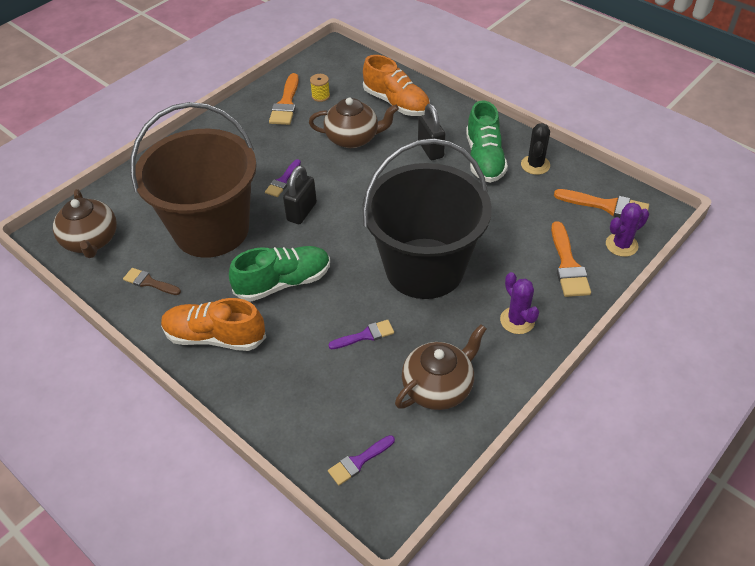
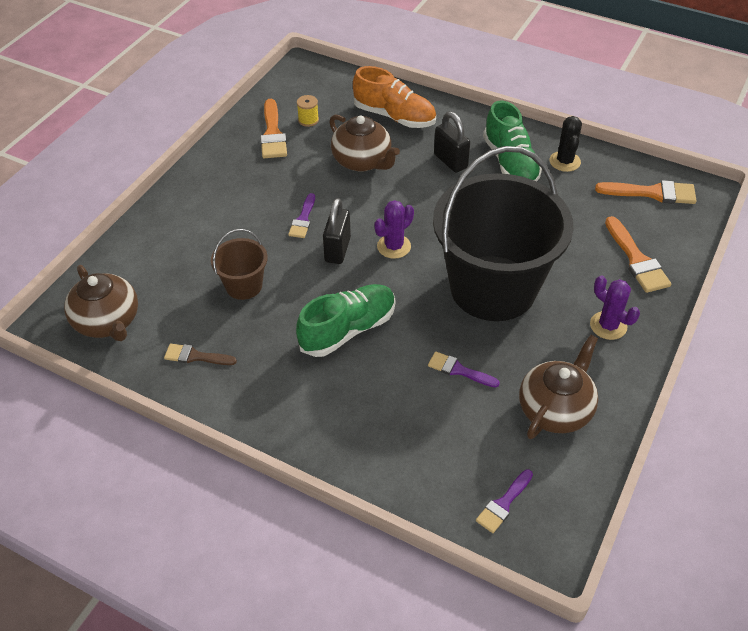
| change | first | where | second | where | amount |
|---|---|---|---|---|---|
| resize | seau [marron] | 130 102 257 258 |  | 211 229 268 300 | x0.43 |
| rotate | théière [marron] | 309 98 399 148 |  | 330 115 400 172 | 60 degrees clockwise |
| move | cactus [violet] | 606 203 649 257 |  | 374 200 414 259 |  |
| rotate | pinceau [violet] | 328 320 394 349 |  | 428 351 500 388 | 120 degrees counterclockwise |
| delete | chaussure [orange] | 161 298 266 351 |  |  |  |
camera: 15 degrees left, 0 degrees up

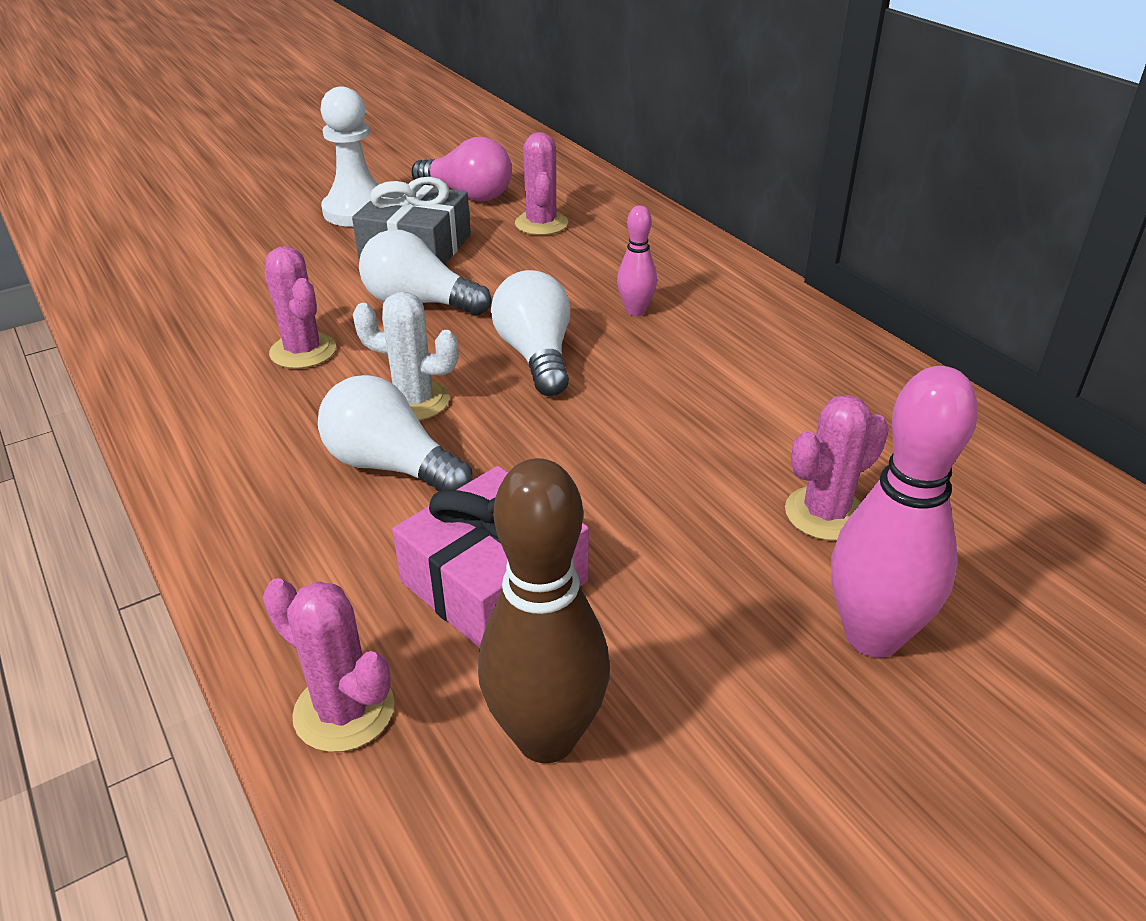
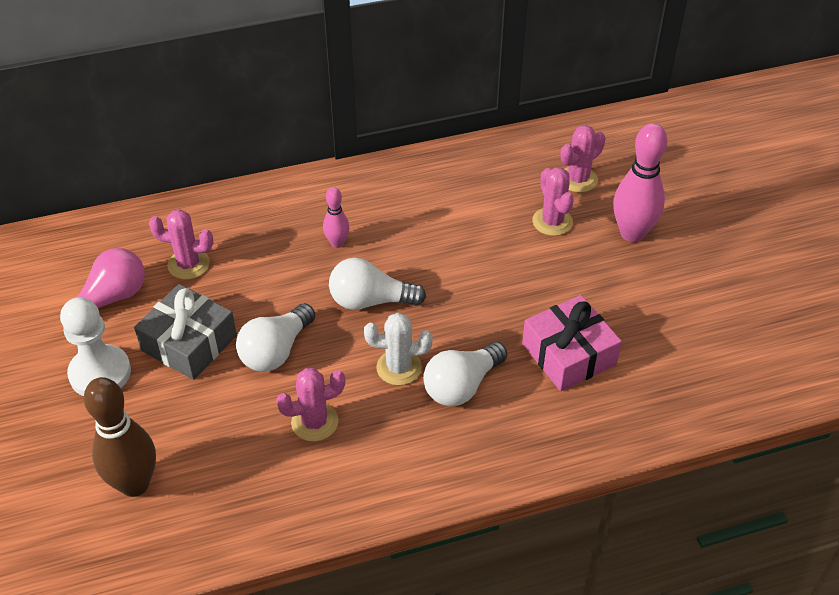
| change | first | where | second | where | amount |
|---|---|---|---|---|---|
| move | quille [marron] | 478 458 610 763 |  | 84 377 156 497 |  |
| rotate | cactus [blanc] | 353 292 459 421 |  | 364 313 432 385 | 60 degrees clockwise |
| move | cactus [rose] | 263 578 394 752 |  | 560 125 606 193 |  |
camera: 75 degrees left, 10 degrees up

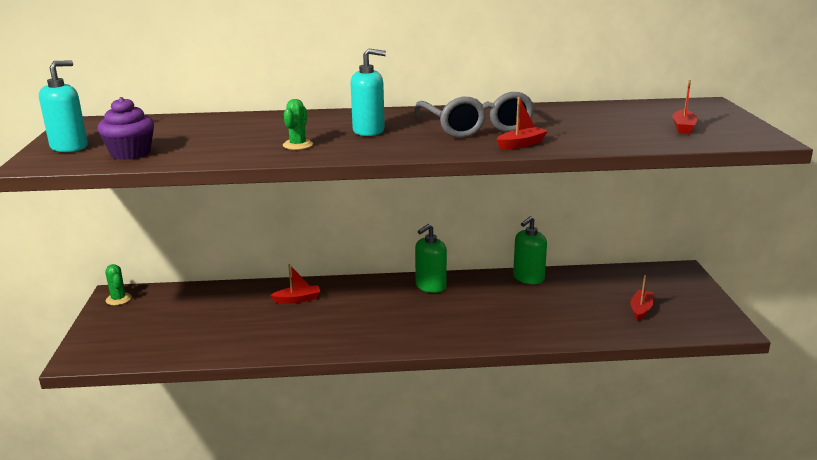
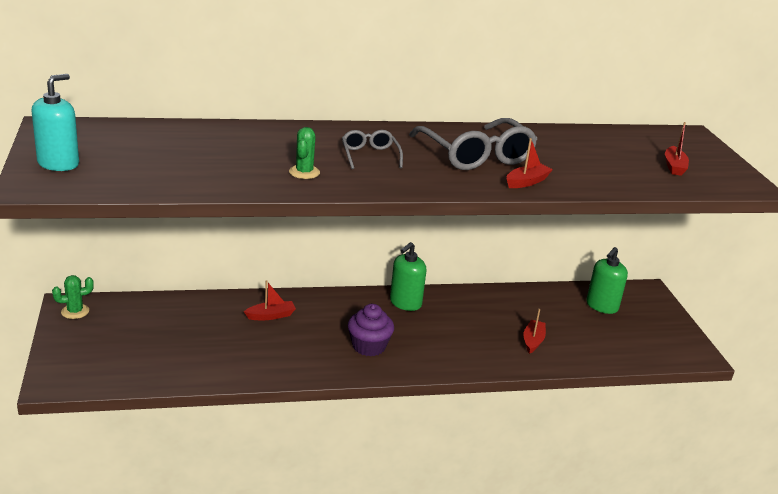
| change | first | where | second | where | amount |
|---|---|---|---|---|---|
| rotate | cactus [vert] | 105 264 132 305 |  | 52 275 94 319 | 75 degrees counterclockwise |
| replace | distributeur de savon [turquoise] | 351 48 386 136 | lunettes [gris] | 342 130 403 169 |  |
| move | muffin [violet] | 98 97 154 160 |  | 348 304 394 356 |  |
| move | bateau [rouge] | 631 275 653 321 |  | 523 309 546 354 |  |
| move | distributeur de savon [vert] | 513 216 547 284 |  | 586 247 628 314 |  |
camera: 10 degrees left, 5 degrees up

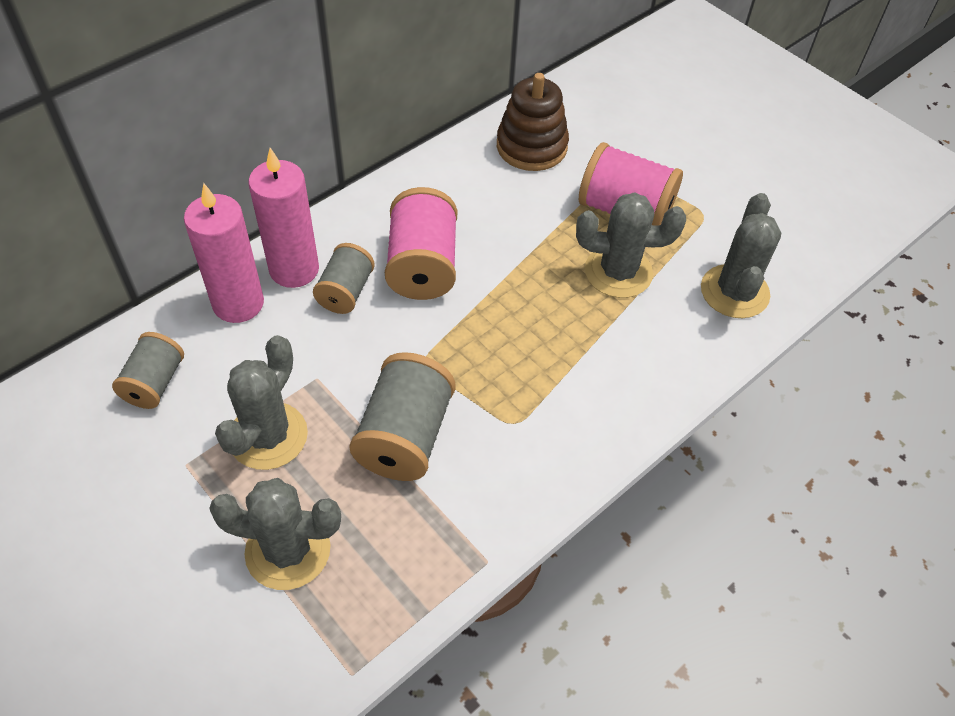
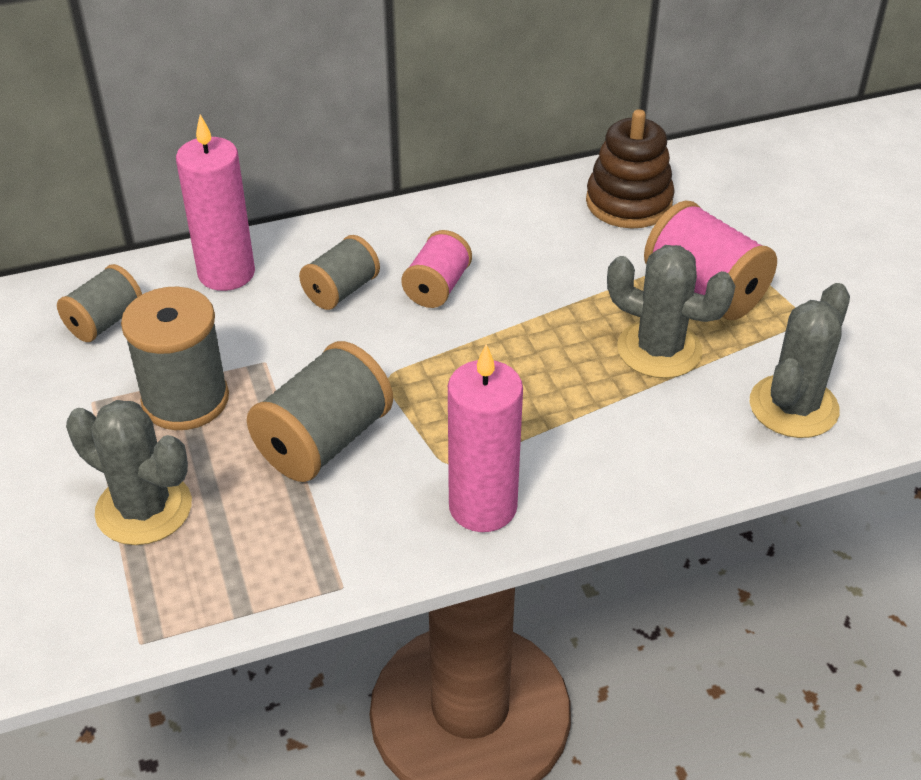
| change | first | where | second | where | amount |
|---|---|---|---|---|---|
| replace | cactus [gris] | 215 335 308 470 | bobine [gris] | 121 287 229 430 |  |
| resize | bobine [rose] | 385 187 457 300 |  | 401 230 472 308 | x0.63 |
| move | bougie [rose] | 248 148 319 288 |  | 448 344 523 532 |  |
camera: 25 degrees right, 10 degrees down

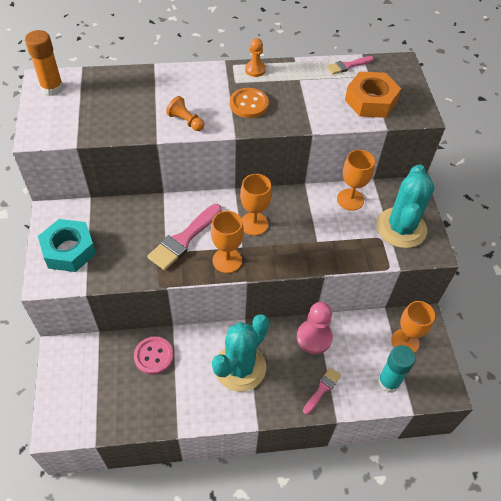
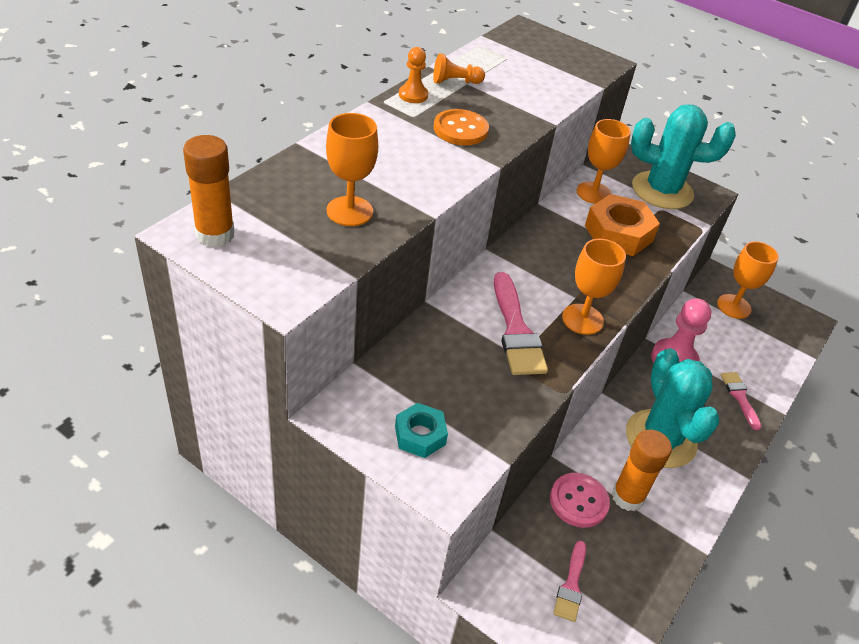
| change | first | where | second | where | amount |
|---|---|---|---|---|---|
| move | verre à pied [orange] | 240 174 272 236 |  | 326 113 378 226 |  |
| resize | écrou [turquoise] | 38 219 96 272 |  | 395 403 448 458 | x0.60 |
| move | pion [orange] | 166 96 204 131 |  | 433 53 485 84 |  |
| move | pinceau [rose] | 327 56 374 74 |  | 553 541 586 622 |  |
| move | écrou [orange] | 345 72 401 118 |  | 585 194 660 256 |  |
| insert |  |  | bâton de colle [orange] | 612 429 672 511 |  |
| rotate | cactus [turquoise] | 376 164 434 248 |  | 631 105 736 209 | 45 degrees counterclockwise |
| delete | bâton de colle [turquoise] | 378 345 416 393 |  |  |  |
camera: 50 degrees left, 10 degrees down

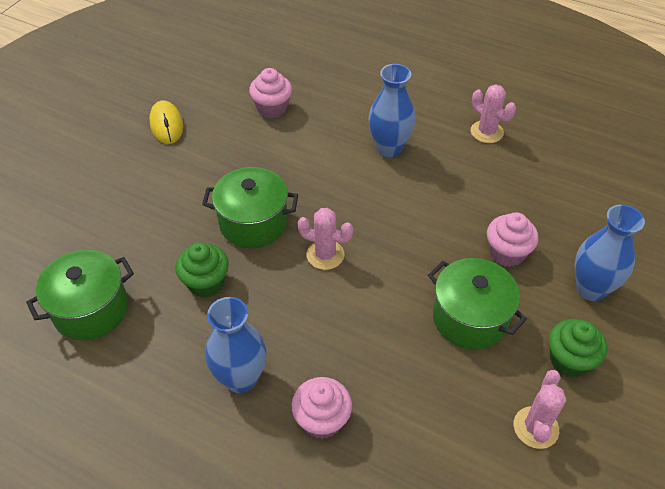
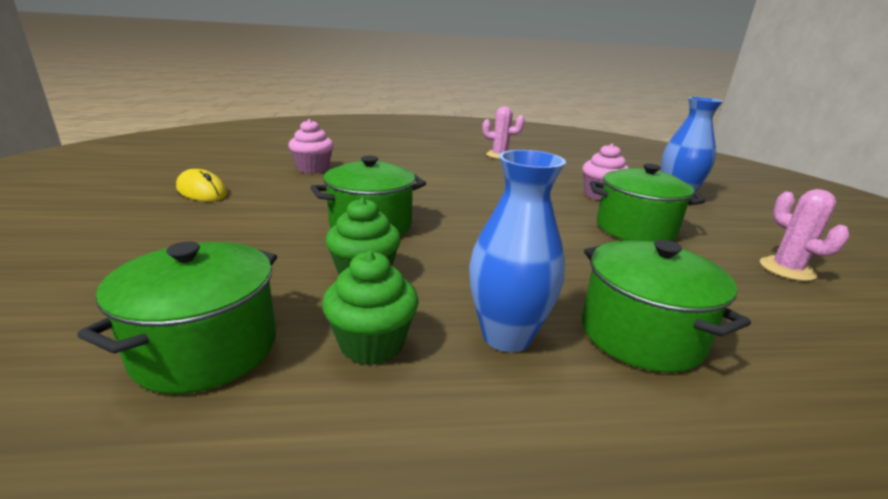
| change | first | where | second | where | amount |
|---|---|---|---|---|---|
| move | muffin [vert] | 549 319 607 377 |  | 322 251 419 365 |  |
| replace | muffin [rose] | 291 377 352 439 | marmite [vert] | 582 240 751 373 |  |
| delete | cactus [rose] | 297 208 353 270 |  |  |  |
| delete | vase [bleu] | 368 64 415 157 |  |  |  |
camera: 35 degrees left, 25 degrees down

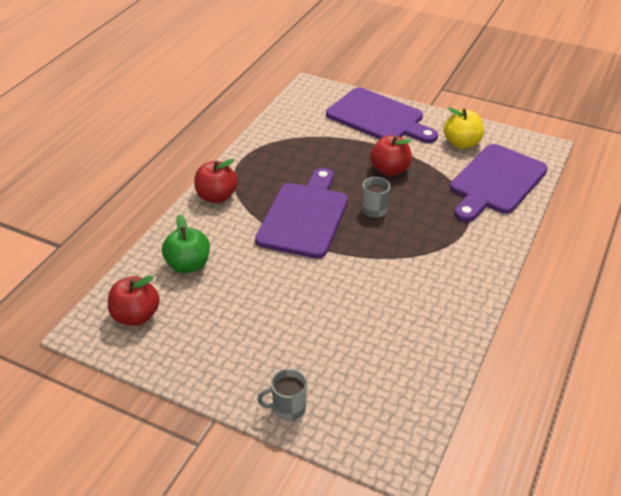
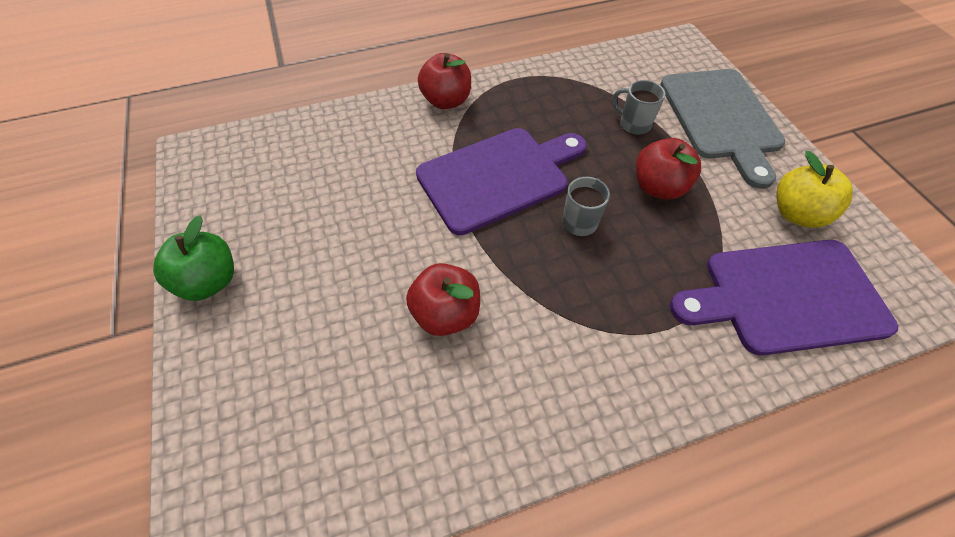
| change | first | where | second | where | amount |
|---|---|---|---|---|---|
| move | pomme [vert] | 162 214 210 273 |  | 153 216 234 301 |  |
| move | pomme [rouge] | 108 275 160 326 |  | 406 263 480 336 |  |
| move | tasse [gris] | 257 369 307 421 |  | 612 80 665 135 |  |
| recolor | planche à découper [violet] | 326 88 438 143 | planche à découper [gris] | 660 69 786 189 |  |
camera: 45 degrees right, 15 degrees up

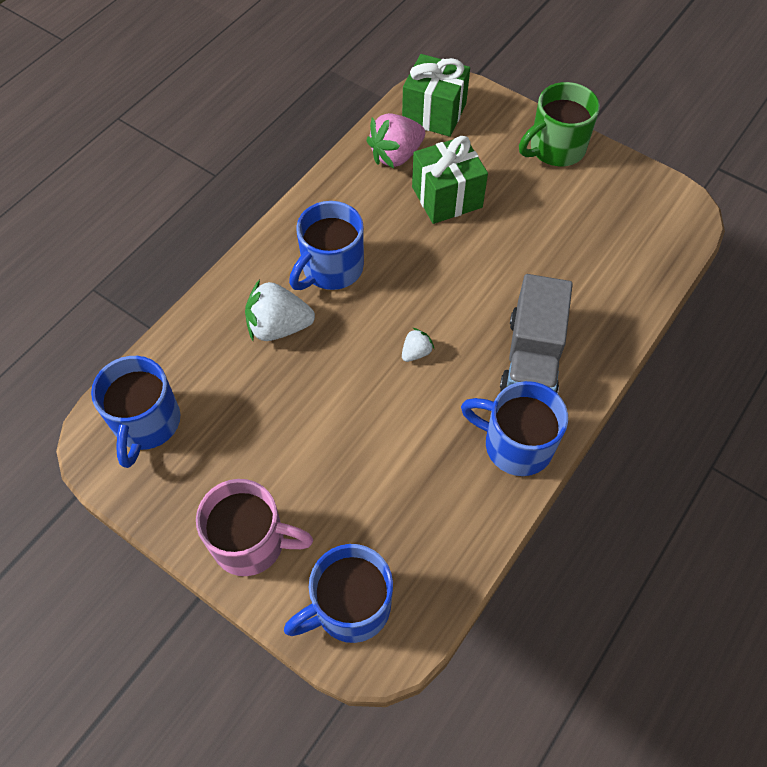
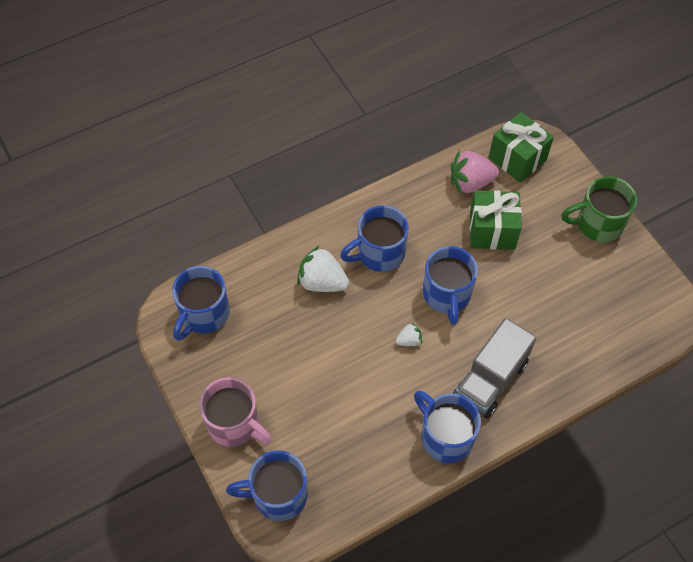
| change | first | where | second | where | amount |
|---|---|---|---|---|---|
| insert |  |  | tasse [bleu] | 423 246 478 325 |  |
camera: 25 degrees right, 0 degrees up

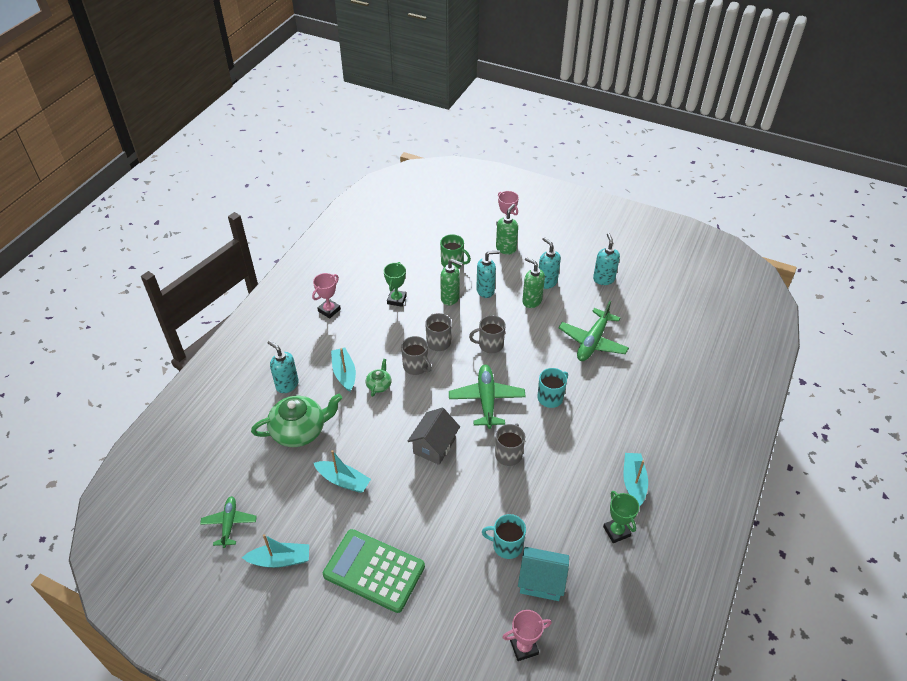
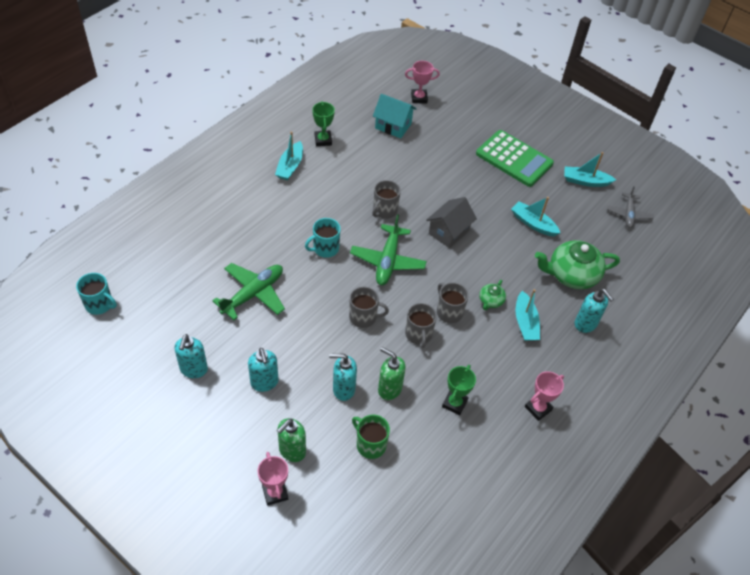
| change | first | where | second | where | amount |
|---|---|---|---|---|---|
| move | tasse [turquoise] | 482 514 526 559 |  | 76 273 117 315 |  |
| recolor | avion [vert] | 200 496 257 548 | avion [gris] | 607 186 653 228 |  |
| delete | distributeur de savon [vert] | 522 257 545 308 |  |  |  |
camera: 170 degrees left, 5 degrees up

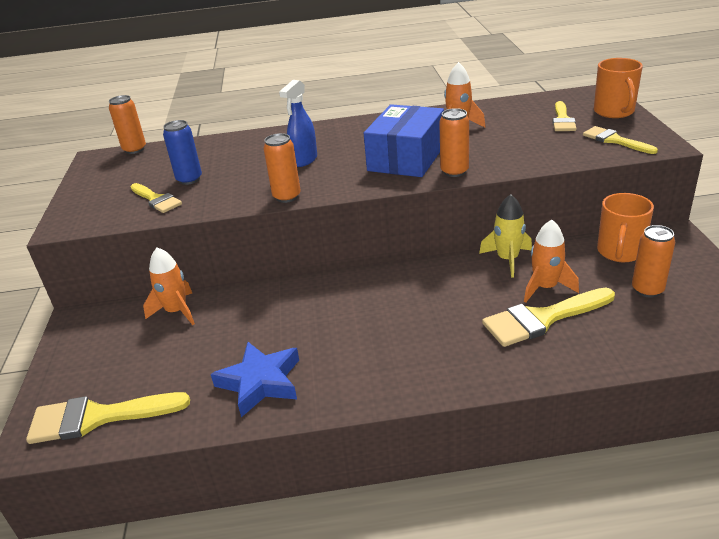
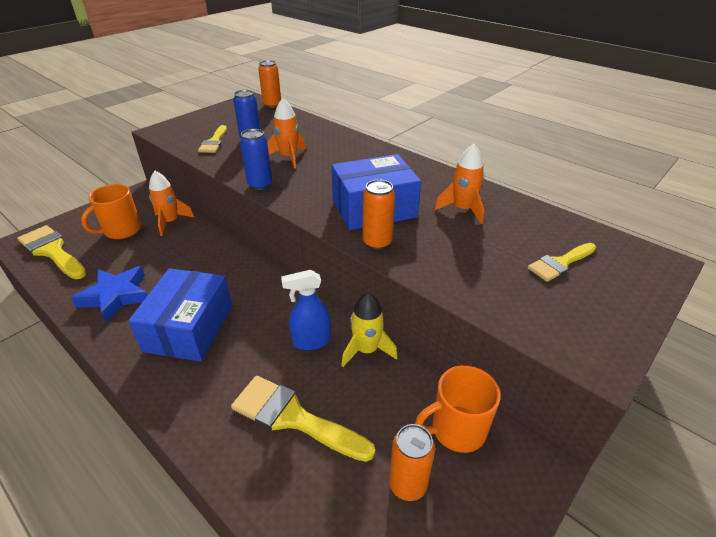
| change | first | where | second | where | amount |
|---|---|---|---|---|---|
| move | tasse [orange] | 594 58 643 118 |  | 81 184 141 239 |  |
| insert |  |  | boîte [bleu] | 128 268 232 362 |  |
| recolor | canette [orange] | 264 133 301 203 | canette [bleu] | 240 129 272 190 |  |
| move | fusée [orange] | 524 220 579 303 |  | 267 98 306 169 |  |
| move | vaporisateur [bleu] | 279 80 317 167 |  | 281 270 331 350 |  |
| delete | pinceau [jaune] | 583 126 658 154 |  |  |  |
camera: 45 degrees right, 5 degrees up

